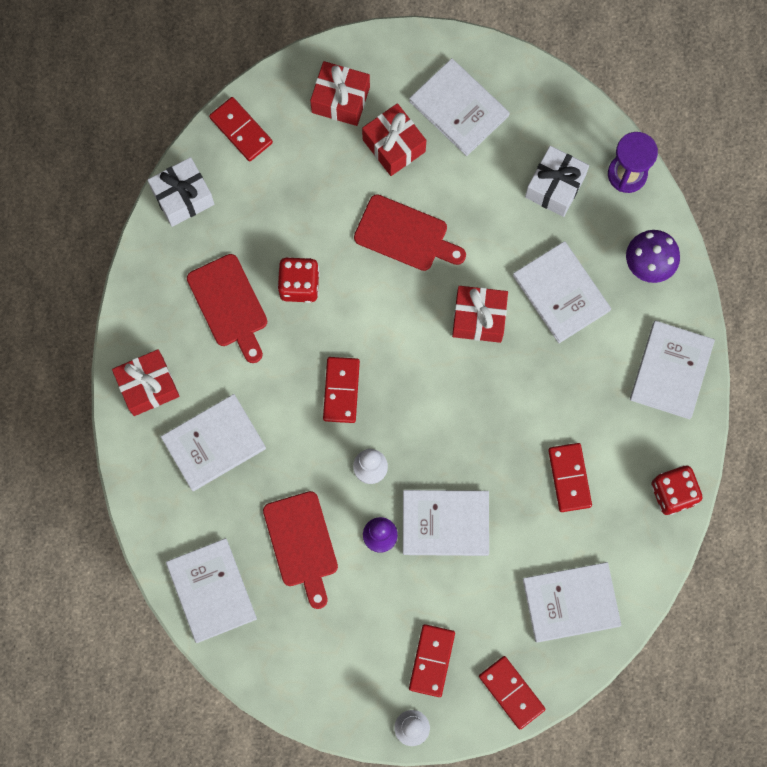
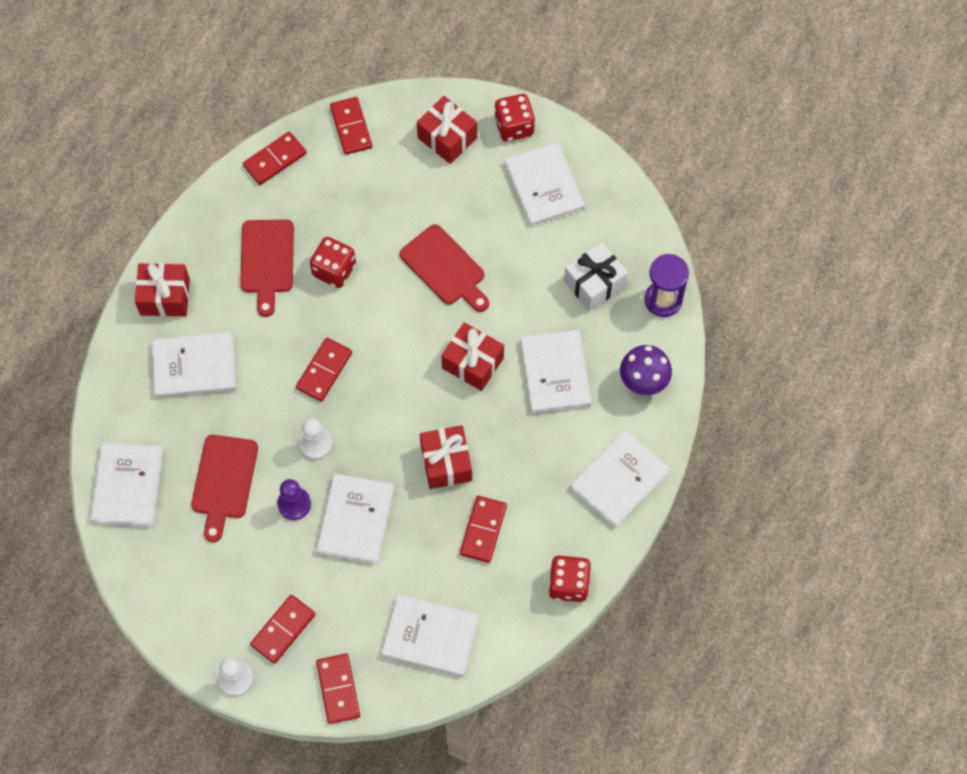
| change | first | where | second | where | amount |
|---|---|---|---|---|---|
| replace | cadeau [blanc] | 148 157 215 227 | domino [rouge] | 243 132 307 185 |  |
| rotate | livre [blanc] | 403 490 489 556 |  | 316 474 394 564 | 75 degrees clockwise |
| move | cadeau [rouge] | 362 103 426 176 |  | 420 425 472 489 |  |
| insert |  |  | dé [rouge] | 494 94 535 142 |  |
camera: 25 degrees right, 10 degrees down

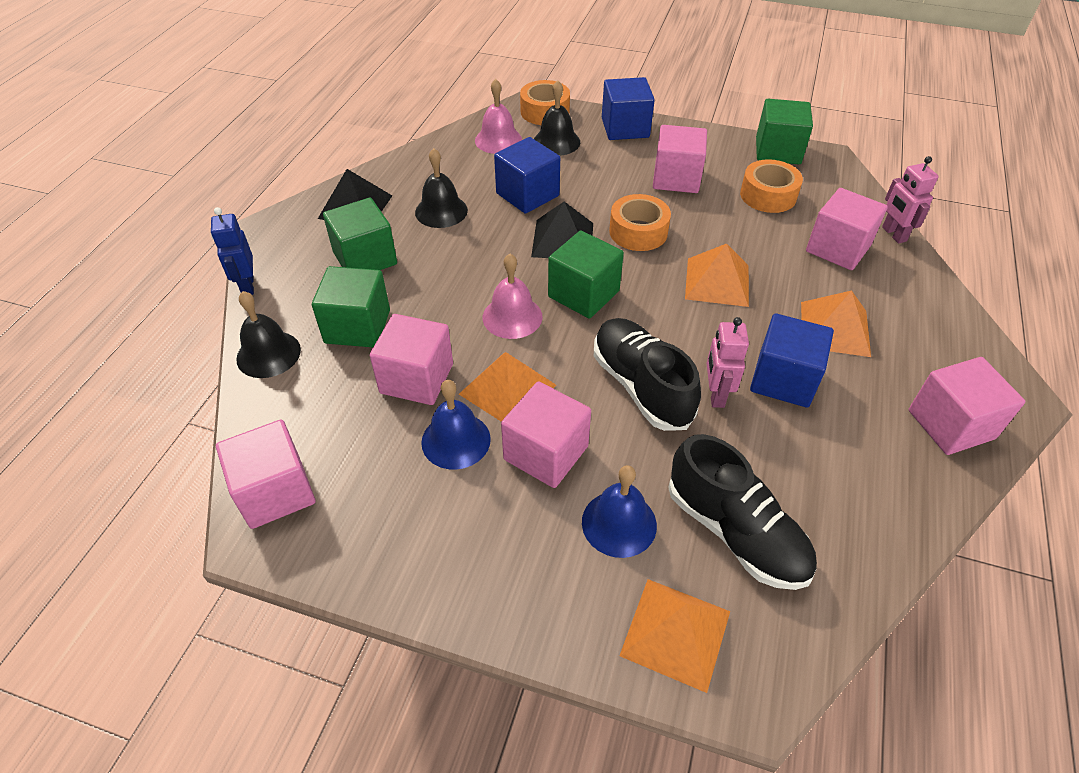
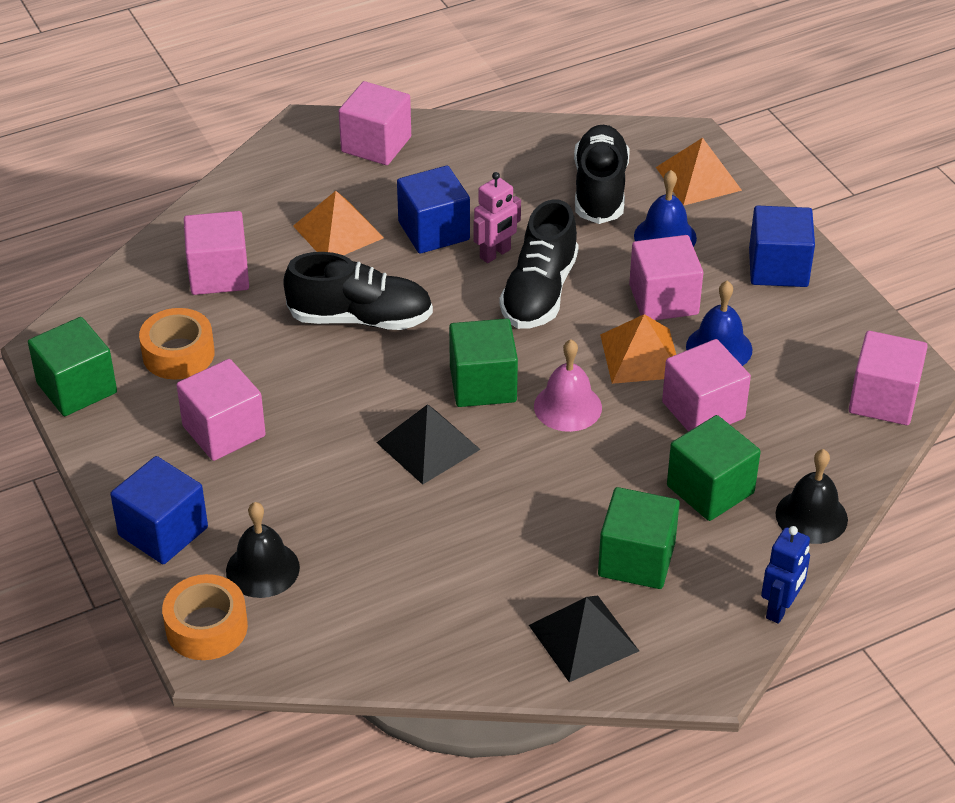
| change | first | where | second | where | amount |
|---|---|---|---|---|---|
| replace | pyramide [orange] | 685 244 749 307 | chaussure [noir] | 283 252 433 330 |  |
| move | cube [bleu] | 494 137 560 214 |  | 749 206 815 287 |  |
| delete | cloche [noir] | 415 148 468 228 |  |  |  |
| delete | cloche [rose] | 475 79 522 154 |  |  |  |
| delete | ruban adhésif [orange] | 609 194 671 251 |  |  |  |
| delete | robot [rose] | 882 156 939 243 |  |  |  |
camera: 135 degrees left, 5 degrees down

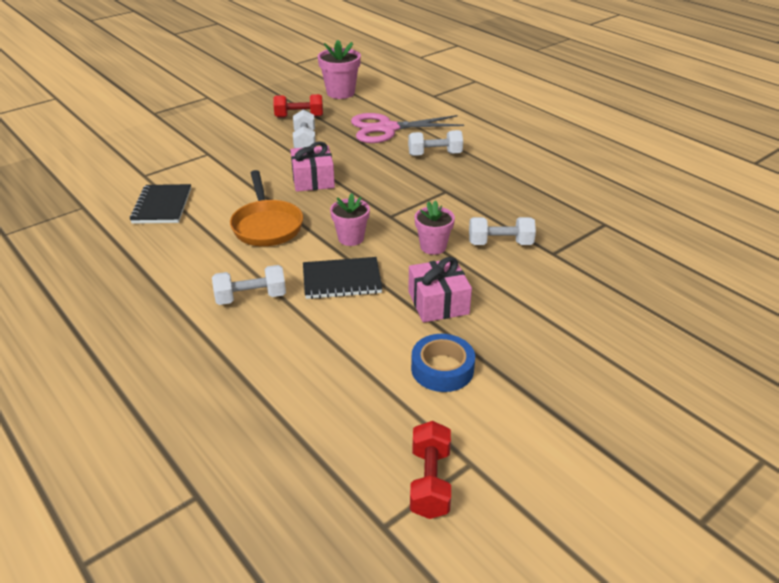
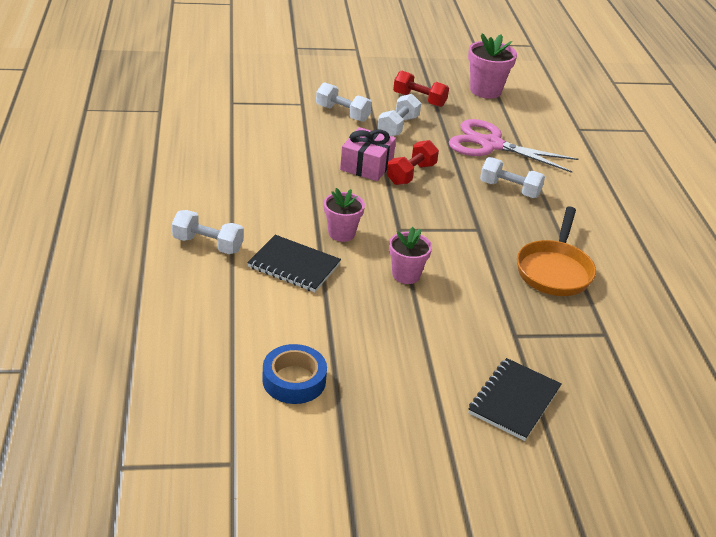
| change | first | where | second | where | amount |
|---|---|---|---|---|---|
| move | haltère [blanc] | 469 217 536 245 |  | 316 82 372 122 |  |
| move | haltère [rouge] | 410 421 451 519 |  | 387 140 439 185 |  |
| move | carnet [noir] | 130 184 191 224 |  | 468 358 562 441 |  |
| move | poêle [orange] | 230 170 303 246 |  | 517 207 596 296 |  |
| delete | cadeau [rose] | 408 257 472 322 |  |  |  |
camera: 30 degrees right, 0 degrees up

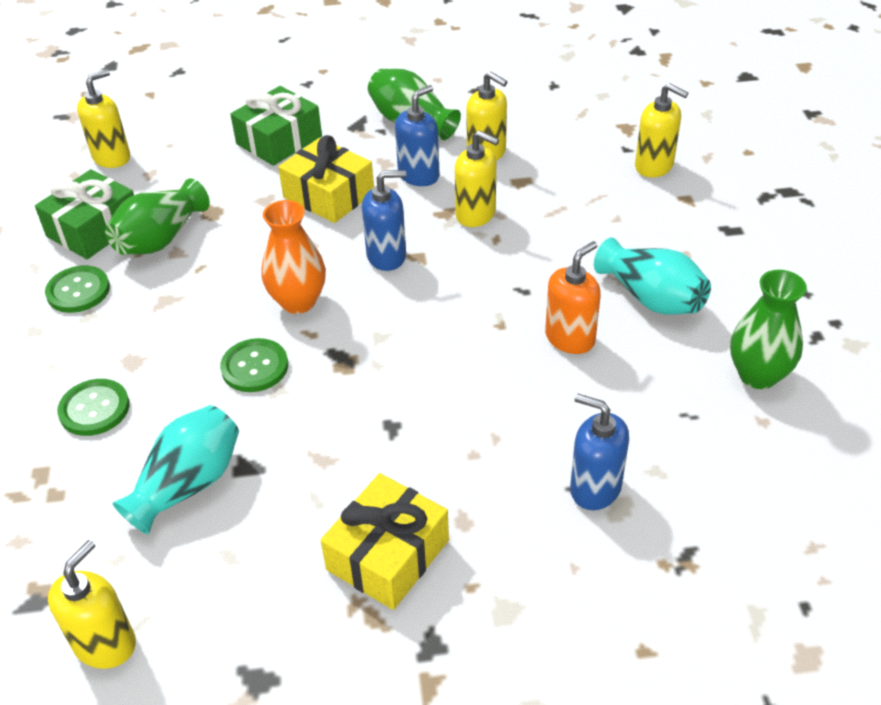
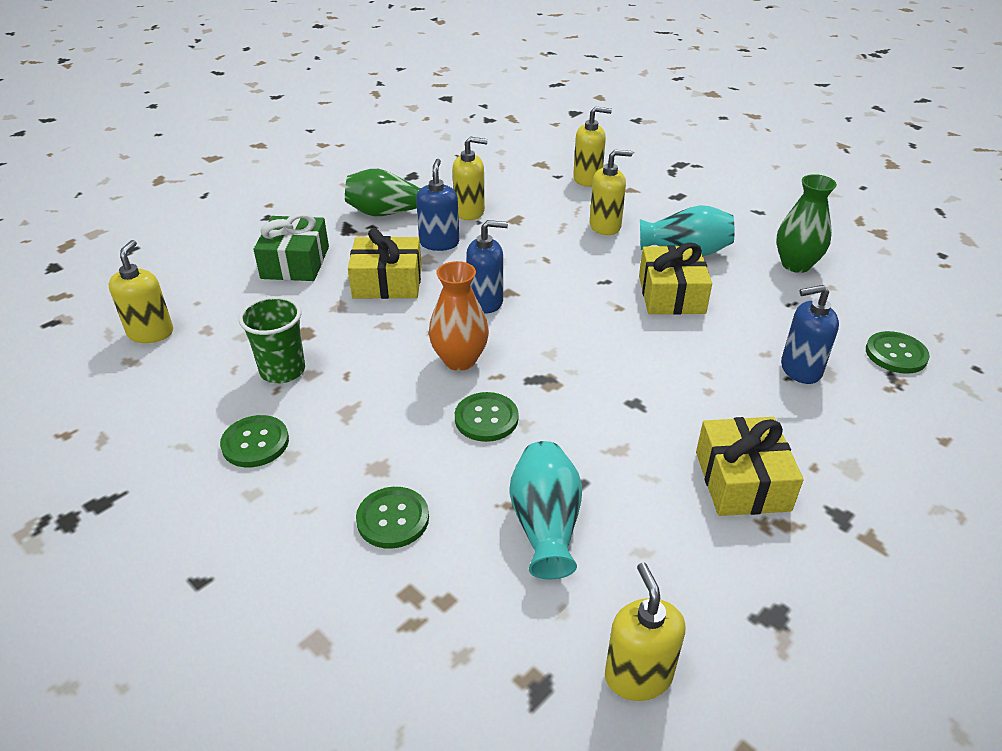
| change | first | where | second | where | amount |
|---|---|---|---|---|---|
| replace | vase [vert] | 105 178 210 255 | gobelet [vert] | 238 296 305 383 |  |
| rotate | distributeur de savon [bleu] | 362 170 406 271 |  | 466 220 508 314 | 45 degrees clockwise |
| move | distributeur de savon [jaune] | 455 130 499 227 |  | 590 150 633 235 |  |
| replace | distributeur de savon [orange] | 545 241 601 354 | cadeau [jaune] | 639 243 712 315 |  |
| insert |  |  | bouton [vert] | 866 331 930 374 |  |
| delete | cadeau [vert] | 35 169 134 259 |  |  |  |
camera: 40 degrees left, 5 degrees down

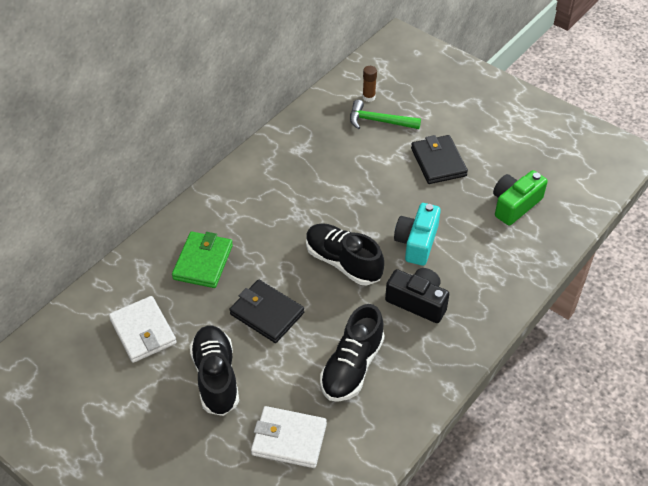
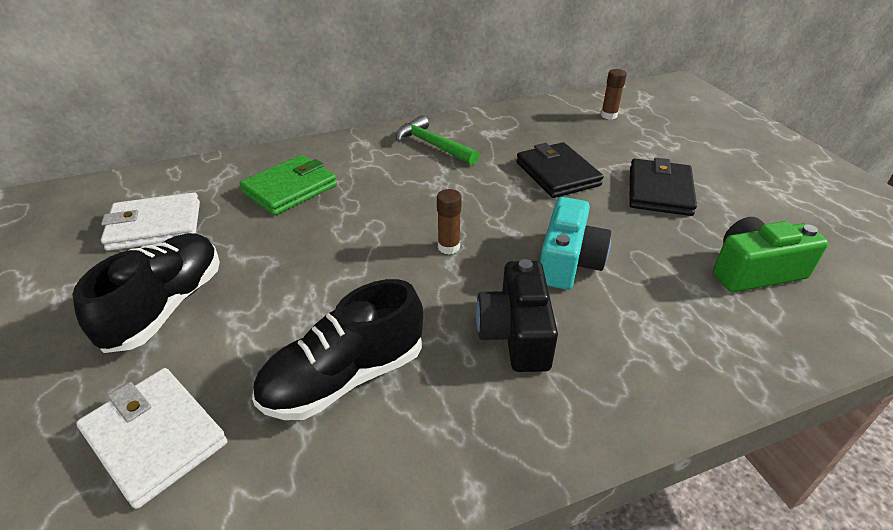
| change | first | where | second | where | amount |
|---|---|---|---|---|---|
| rotate | portefeuille [blanc] | 109 296 177 363 |  | 101 192 200 251 | 75 degrees clockwise |
| move | marteau [vert] | 350 100 421 129 |  | 395 115 479 165 |  |
| replace | chaussure [noir] | 306 223 384 285 | bâton de colle [marron] | 437 189 462 254 |  |
| rotate | appareil photo [noir] | 385 268 449 323 |  | 476 259 558 372 | 150 degrees counterclockwise |
| move | portefeuille [noir] | 229 280 304 343 |  | 516 142 604 198 |  |
| rotate | appareil photo [turquoise] | 394 203 441 266 |  | 540 197 611 290 | 150 degrees clockwise |
camera: 30 degrees right, 10 degrees down

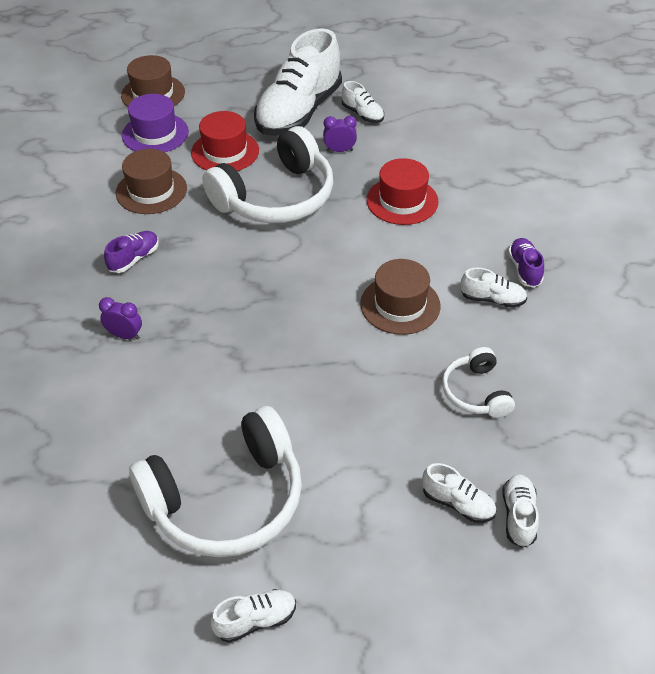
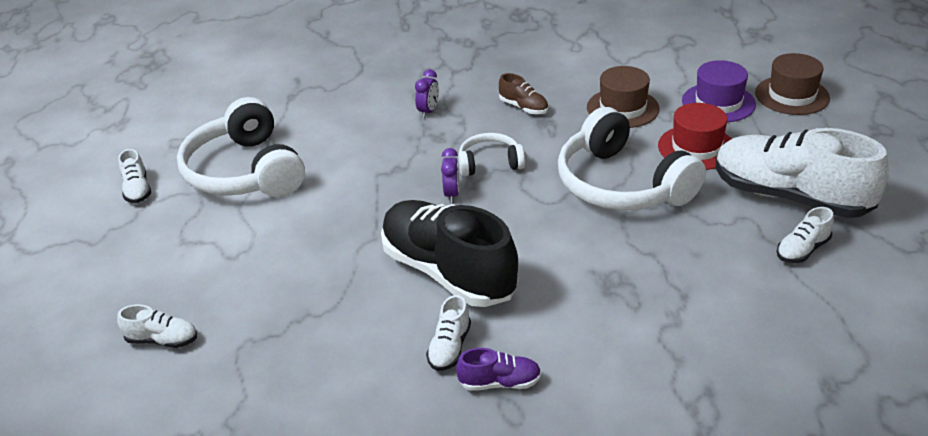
| change | first | where | second | where | amount |
|---|---|---|---|---|---|
| replace | chapeau [marron] | 360 259 440 335 | chaussure [noir] | 381 200 518 307 |  |
| move | réveil [violet] | 323 116 357 152 |  | 441 148 459 203 |  |
| move | casque audio [blanc] | 442 347 515 418 |  | 458 133 525 176 |  |
| recolor | chaussure [violet] | 104 231 159 273 | chaussure [marron] | 499 73 548 114 |  |
| delete | chapeau [rouge] | 366 158 438 225 |  |  |  |
| delete | chaussure [blanc] | 422 463 496 523 |  |  |  |
camera: 95 degrees right, 10 degrees down

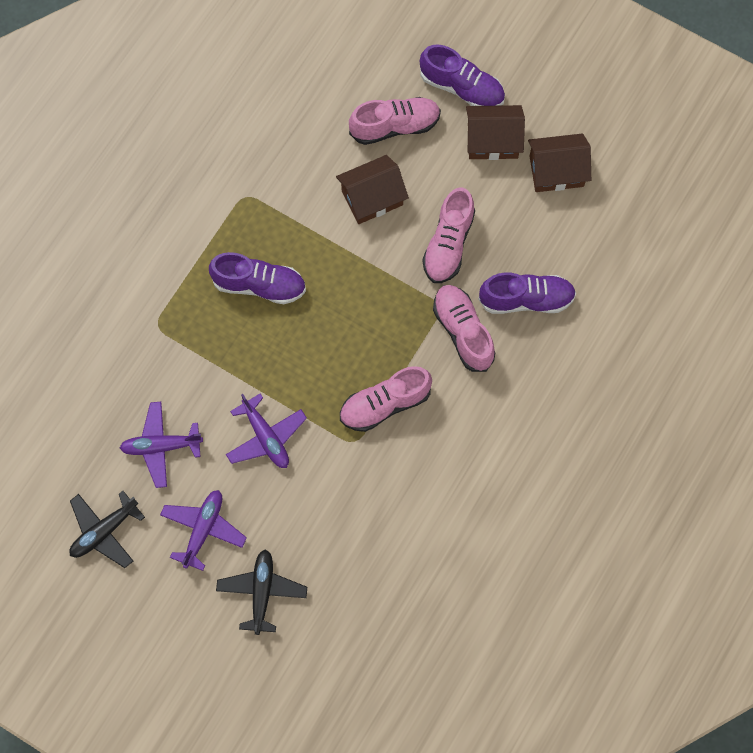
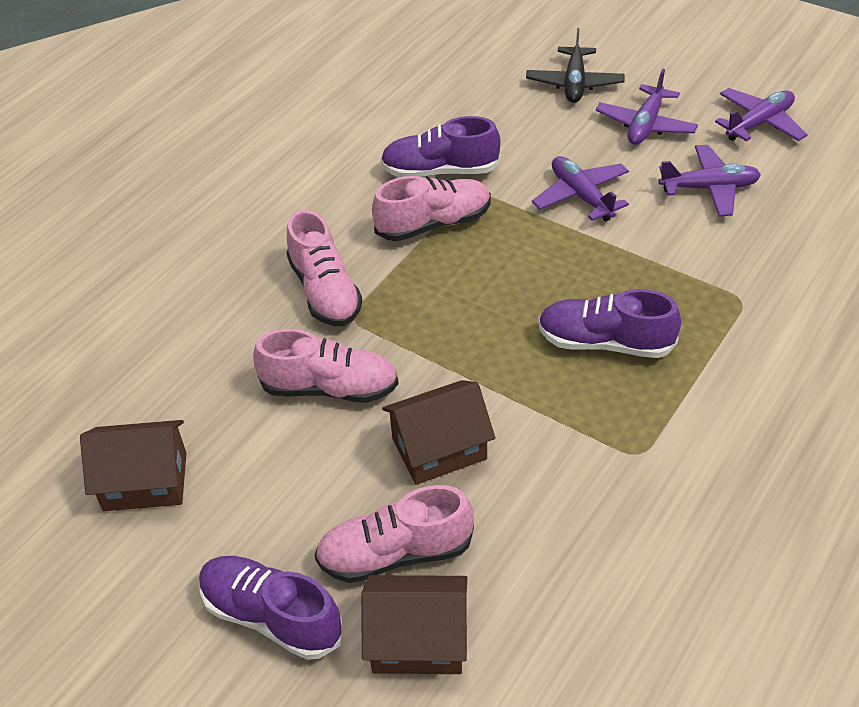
| change | first | where | second | where | amount |
|---|---|---|---|---|---|
| rotate | chaussure [rose] | 422 187 475 283 |  | 253 329 399 403 | 75 degrees clockwise |
| move | maison [marron] | 466 105 525 160 |  | 361 575 467 674 |  |
| move | chaussure [violet] | 478 272 576 314 |  | 381 116 501 177 |  |
| recolor | avion [noir] | 69 491 145 568 | avion [violet] | 715 88 807 141 |  |
camera: 175 degrees left, 25 degrees down

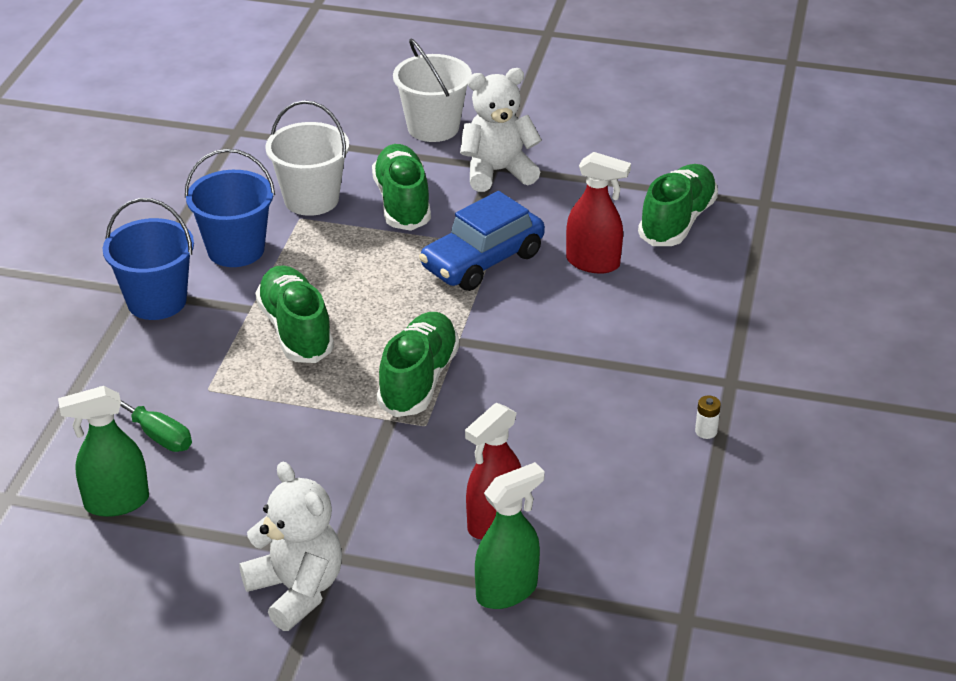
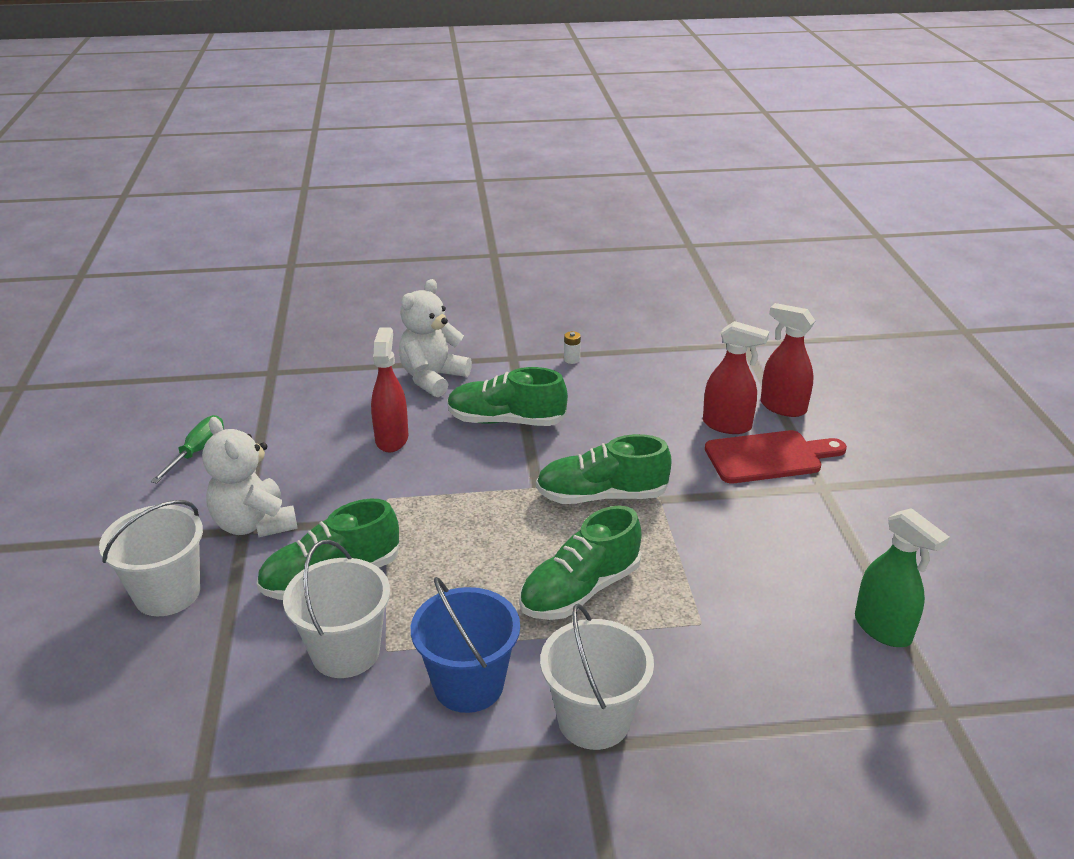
| change | first | where | second | where | amount |
|---|---|---|---|---|---|
| move | tournevis [vert] | 99 386 192 452 |  | 150 415 224 484 |  |
| move | ours en peluche [blanc] | 239 462 342 631 |  | 399 279 472 397 |  |
| move | chaussure [vert] | 638 164 718 246 |  | 447 367 568 426 |  |
| recolor | seau [bleu] | 103 198 194 320 | seau [blanc] | 540 604 654 750 |  |
| insert |  |  | planche à découper [rouge] | 705 430 847 483 |  |
| recolor | vaporisateur [vert] | 475 462 545 609 | vaporisateur [rouge] | 761 303 815 417 |  |
| delete | voiture [bleu] | 419 191 545 291 |  |  |  |
camera: 110 degrees left, 5 degrees down

